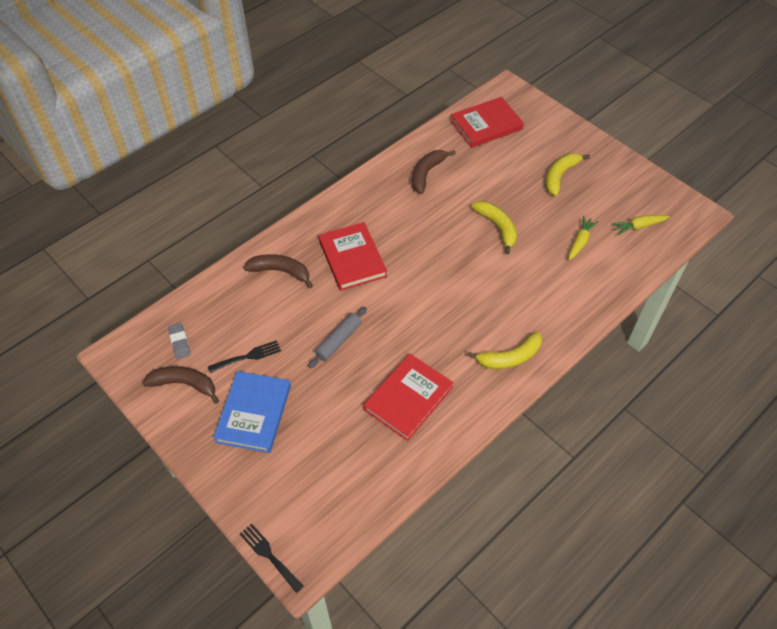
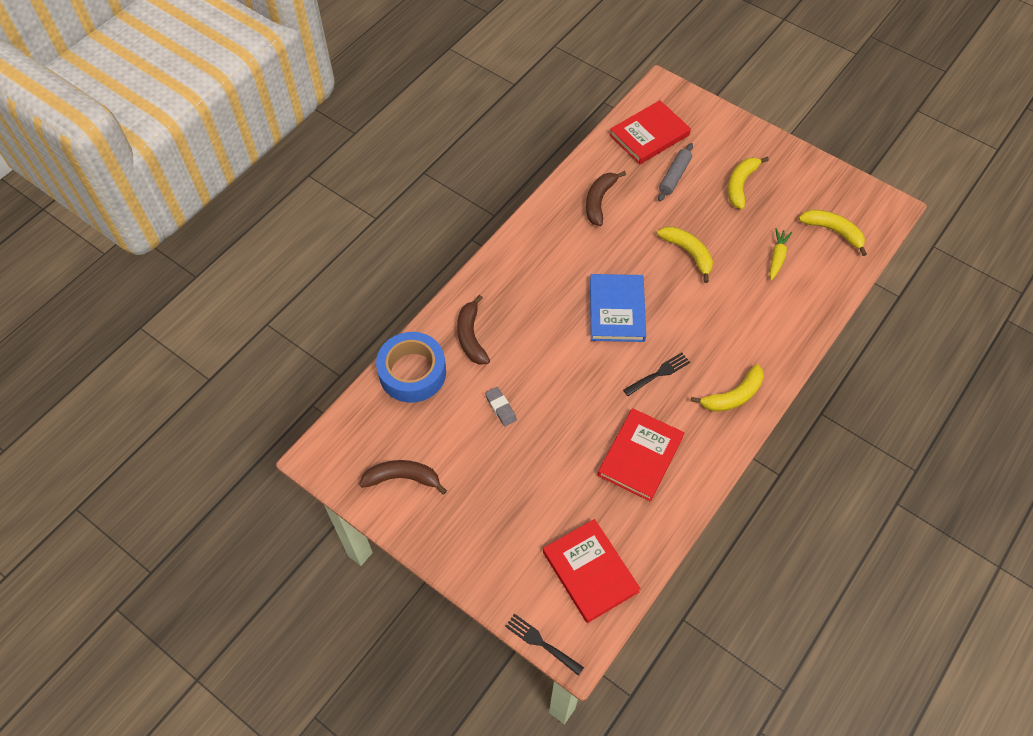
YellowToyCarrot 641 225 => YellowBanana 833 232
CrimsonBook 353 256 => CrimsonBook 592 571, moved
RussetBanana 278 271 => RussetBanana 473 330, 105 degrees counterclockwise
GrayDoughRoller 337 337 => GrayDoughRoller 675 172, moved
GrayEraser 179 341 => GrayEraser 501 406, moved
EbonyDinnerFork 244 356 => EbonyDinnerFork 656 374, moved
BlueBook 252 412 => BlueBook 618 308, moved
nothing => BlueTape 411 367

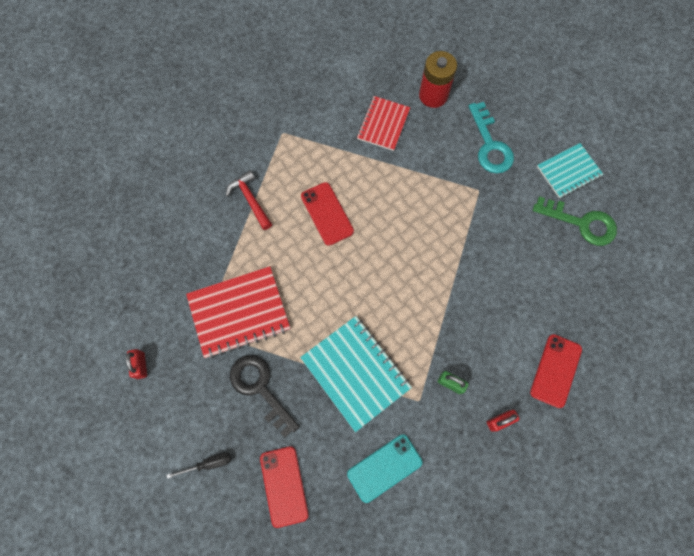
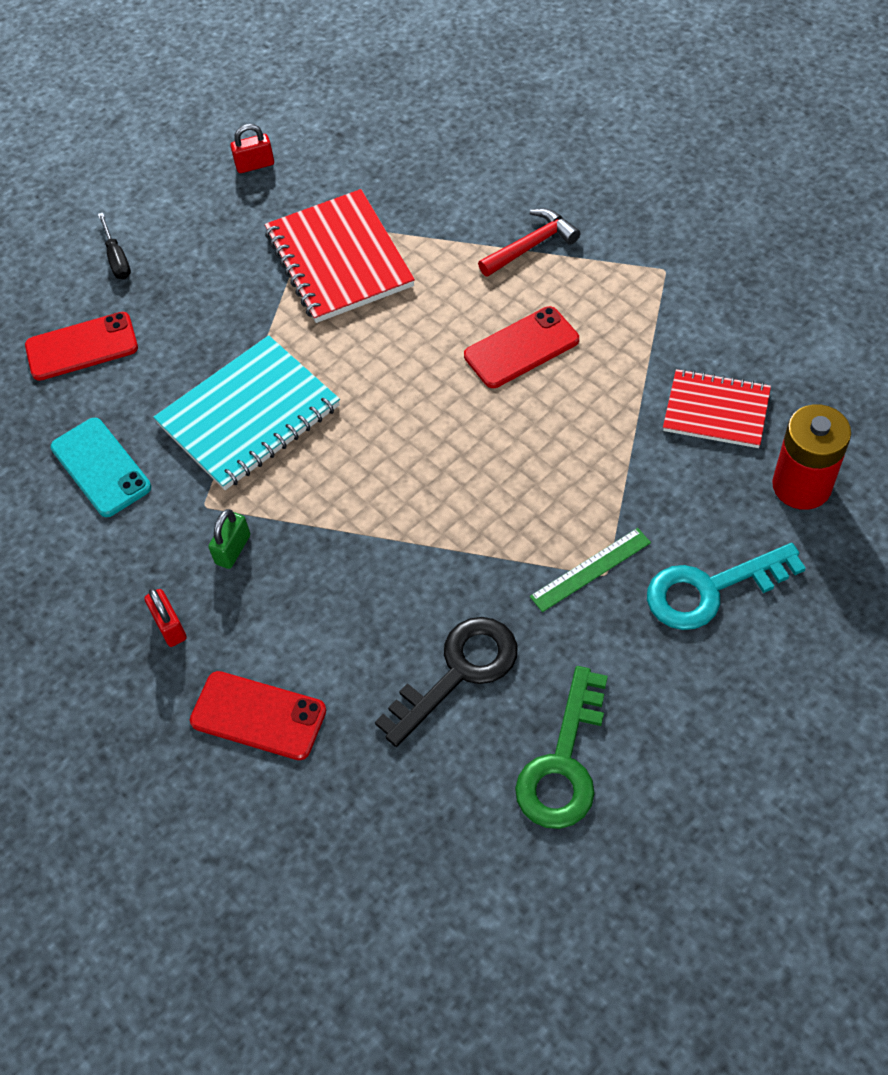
TealNotepad 570 170 => nothing
EbonyLatchkey 265 396 => EbonyLatchkey 446 682, moved
nothing => LeafGreenMeasuringStick 590 570

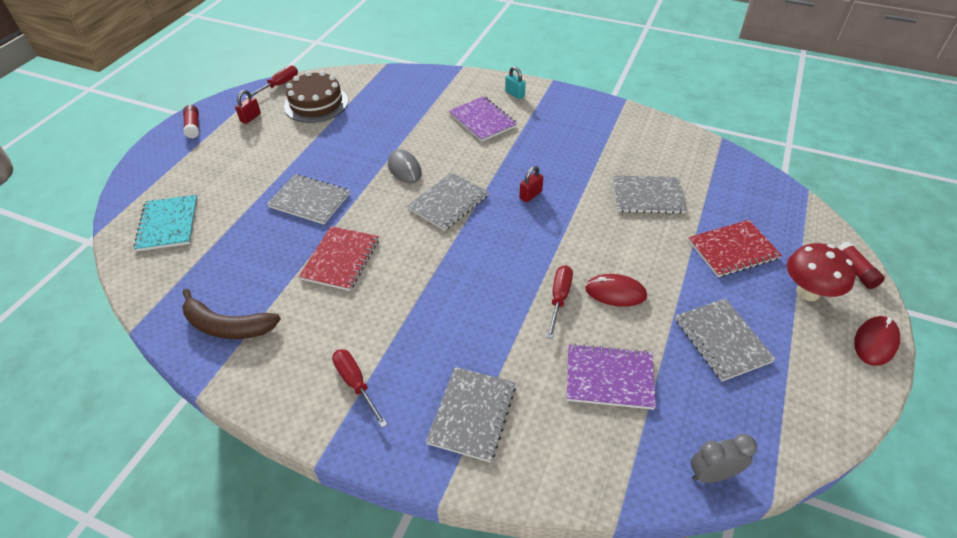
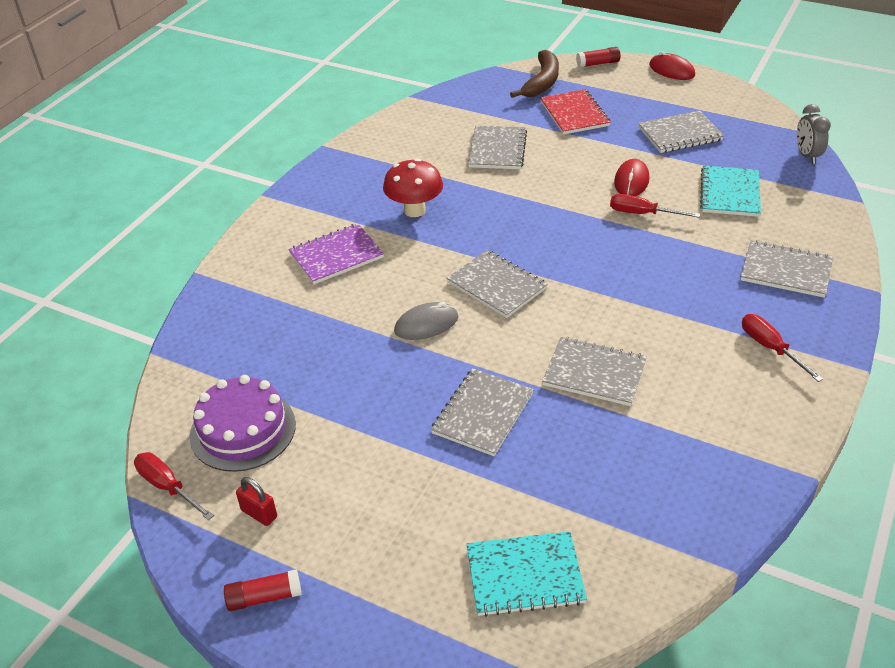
TealPadlock 515 82 => nothing
RussetLayerCake 316 97 => VioletLayerCake 243 423
CrimsonPadlock 531 184 => nothing
CrimsonNotepad 339 258 => GrayNotepad 594 371
CrimsonToadstool 821 272 => CrimsonToadstool 413 187, moved
RussetBanana 231 314 => RussetBanana 534 74, moved
VioletNotepad 611 377 => TealNotepad 730 191
CrimsonFlatScrewdriver 360 388 => CrimsonFlatScrewdriver 782 348, 90 degrees clockwise

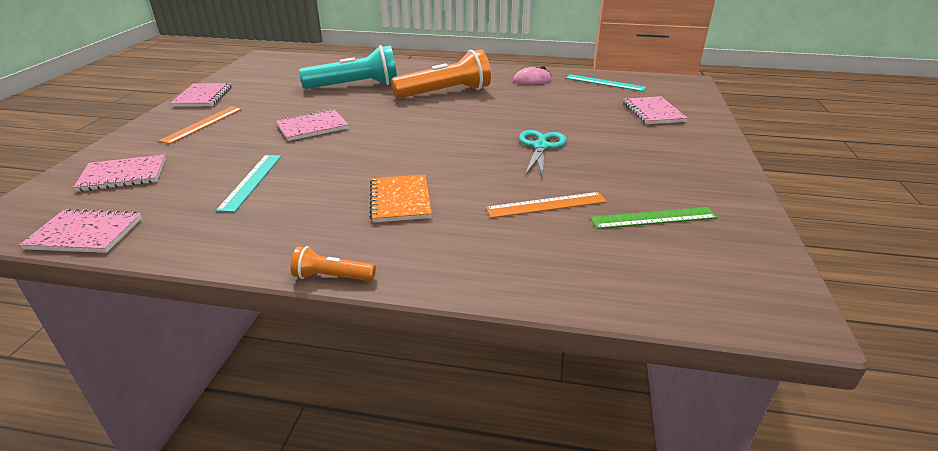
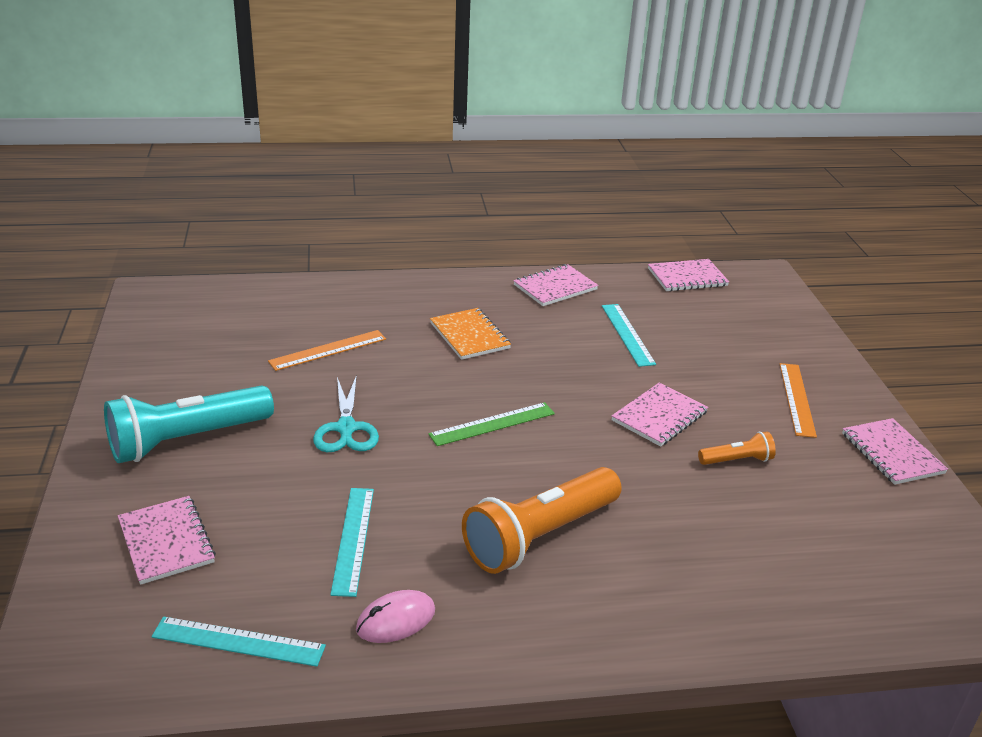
TealPocketTorch 348 67 => TealPocketTorch 189 424, moved
PinkNotepad 119 173 => PinkNotepad 556 285, moved
LeafGreenMeasuringStick 654 218 => LeafGreenMeasuringStick 491 424, moved
OrangePocketTorch 333 263 => OrangePocketTorch 737 448, moved
nothing => TealMeasuringStick 352 542

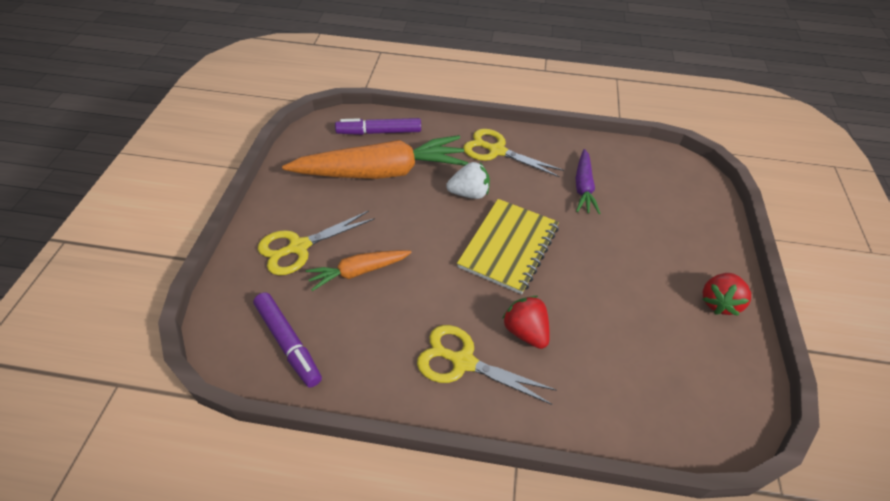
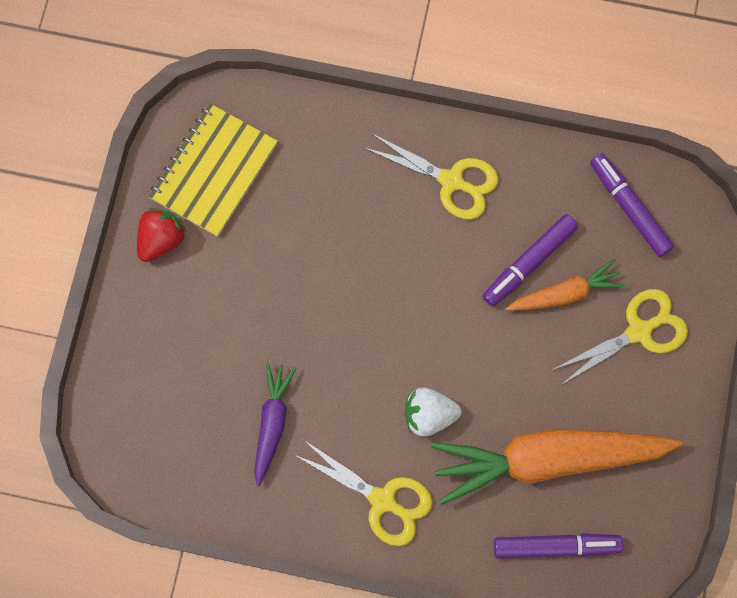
YellowNotepad 508 246 => YellowNotepad 213 170, moved
CrimsonBerry 526 322 => nothing
nothing => VioletMarkerPen 530 260

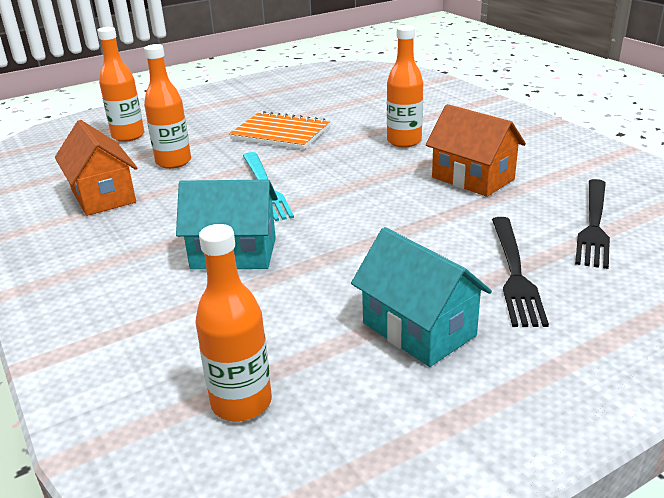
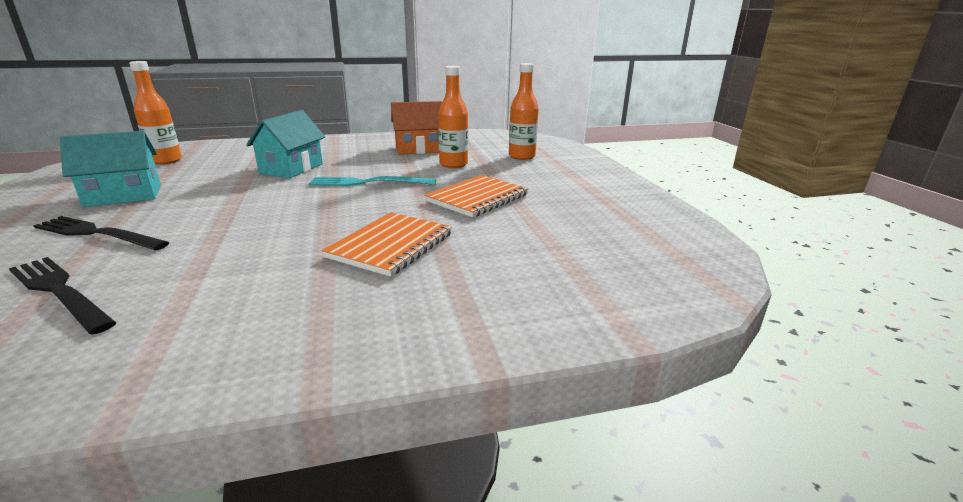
OrangeBottle 405 86 => OrangeNotepad 387 244
OrangeToyHouse 476 150 => nothing

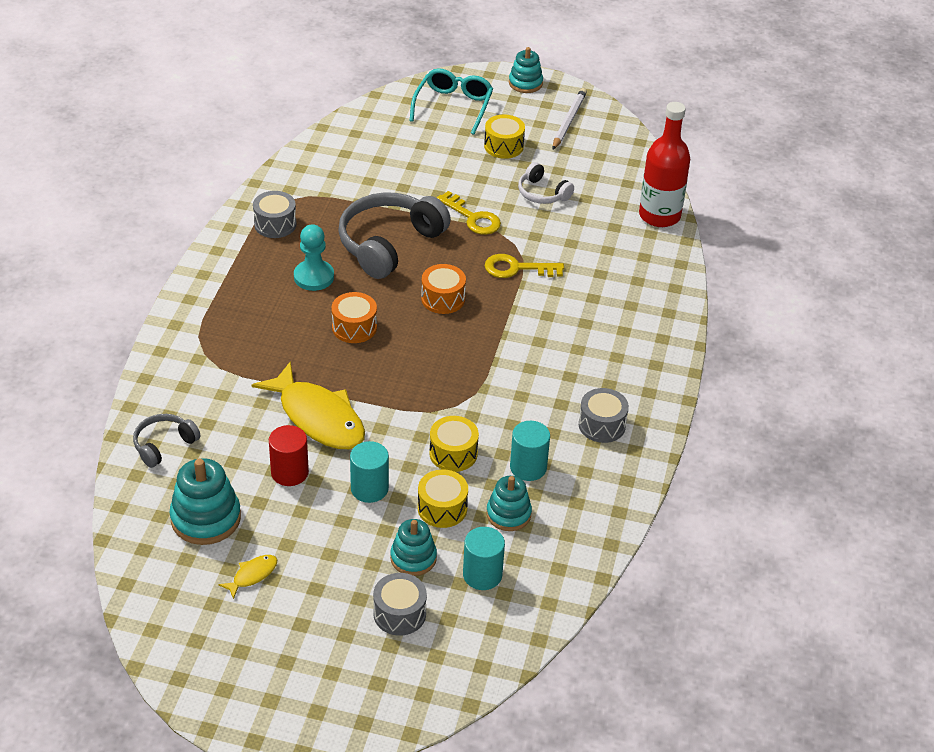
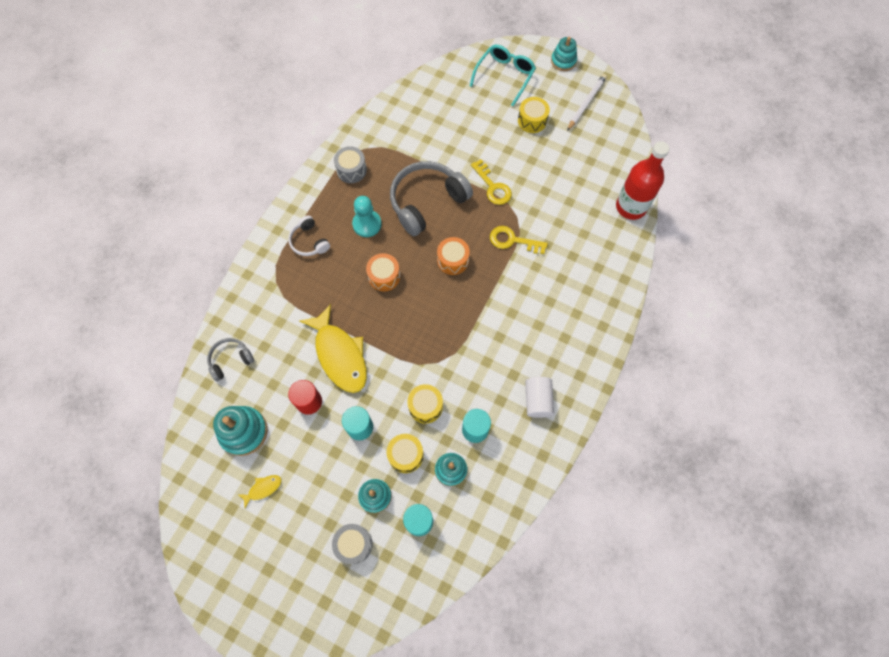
SnowWhiteHeadset 546 183 => SnowWhiteHeadset 309 235, moved
GraySnareDrum 604 415 => SnowWhiteCylinder 539 397

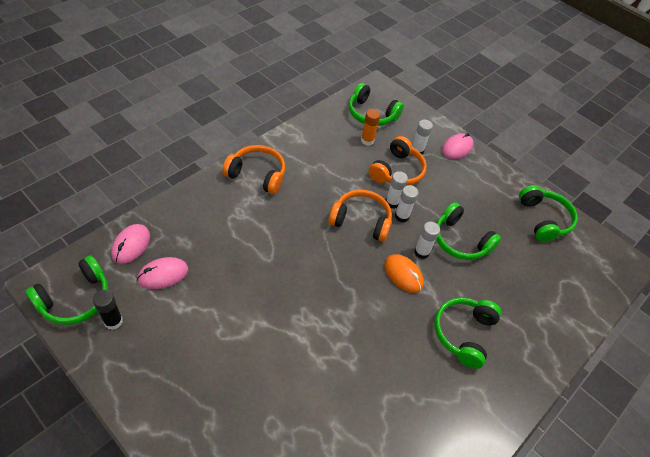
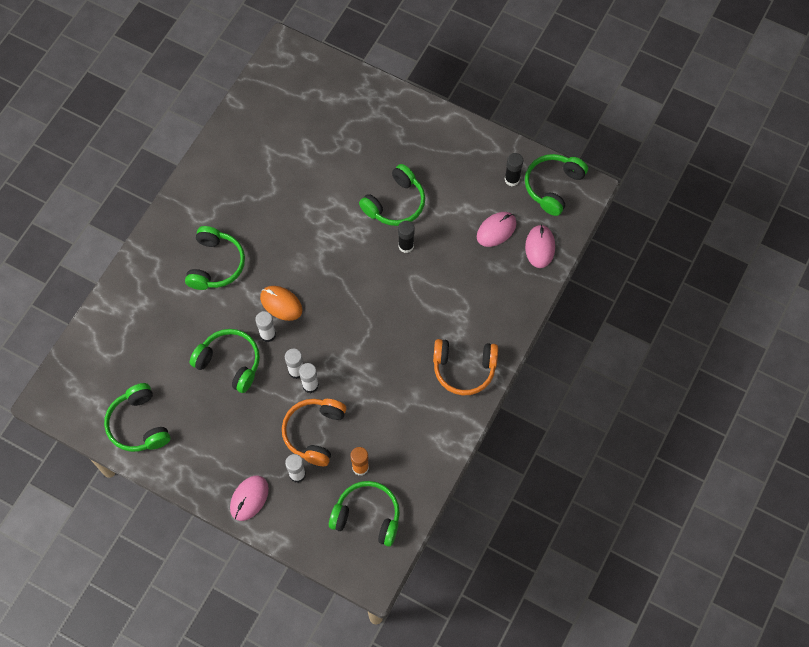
OrangeHeadset 360 216 => nothing
nothing => LeafGreenHeadset 392 195
nothing => EbonyStickOfGlue 406 237

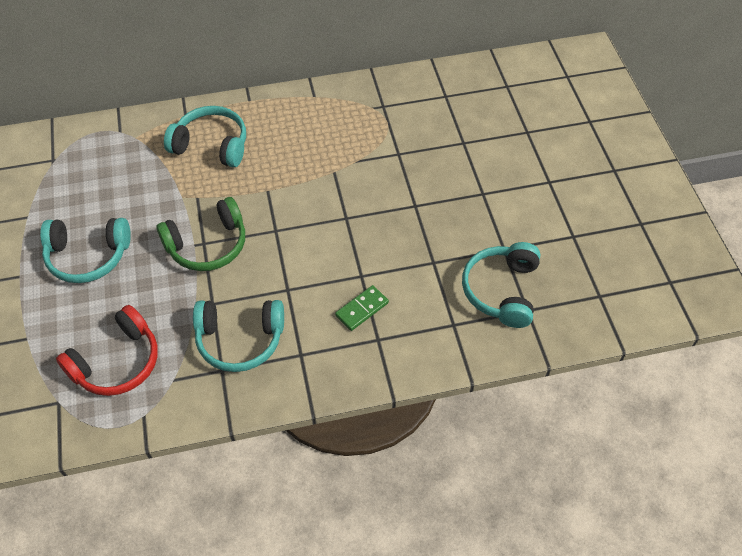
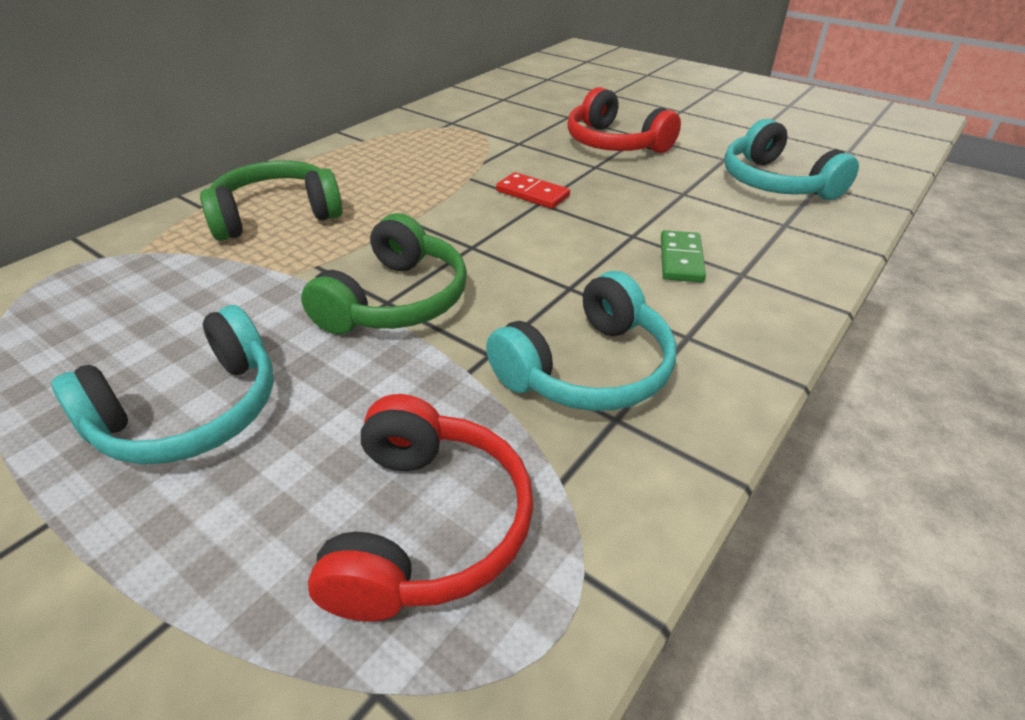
TealHeadset 205 136 => LeafGreenHeadset 271 200
nothing => CrimsonHeadset 624 120
nothing => CrimsonDomino 533 190

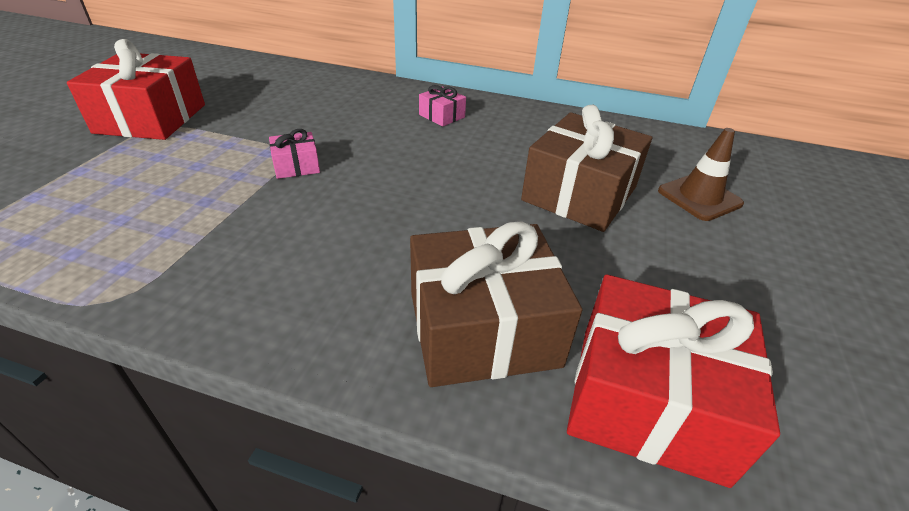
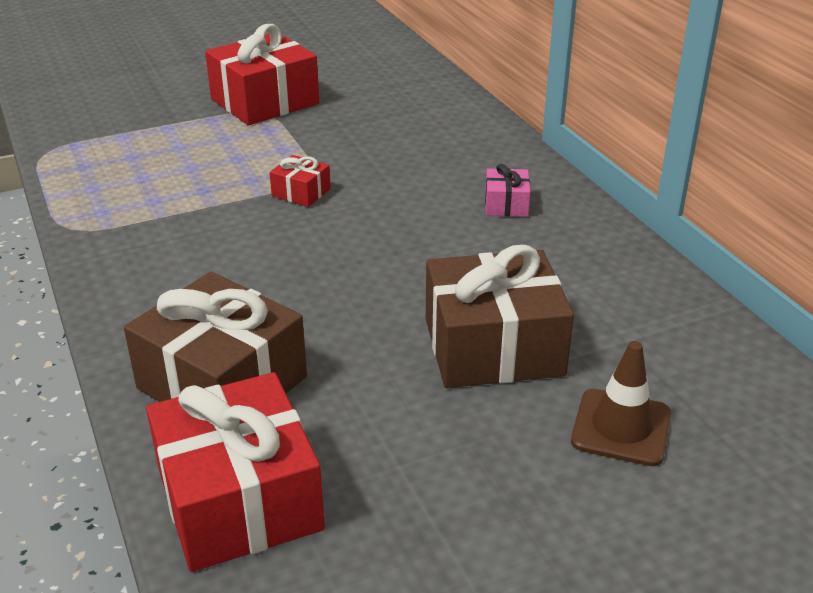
PinkGift 294 154 => CrimsonGift 300 181

